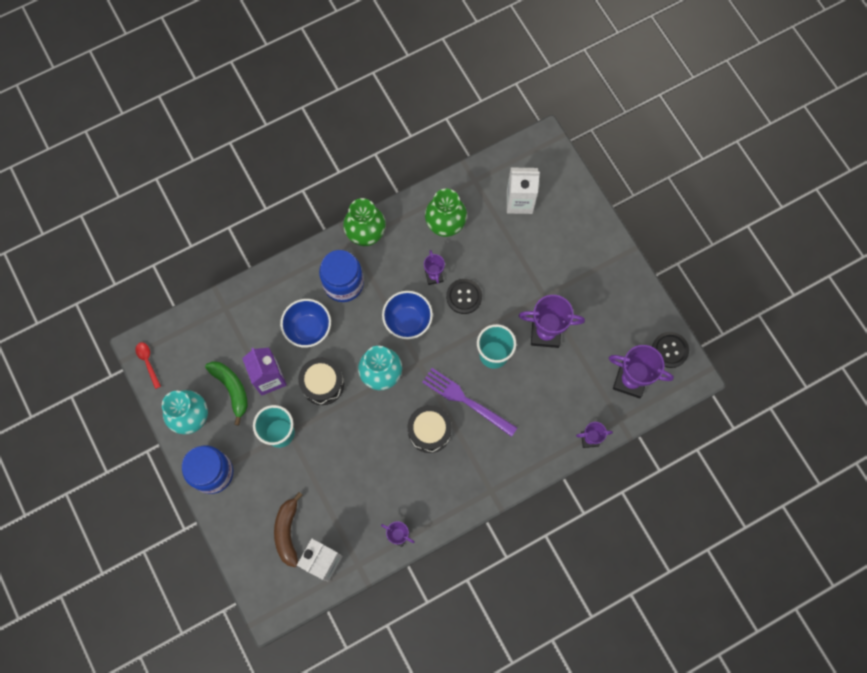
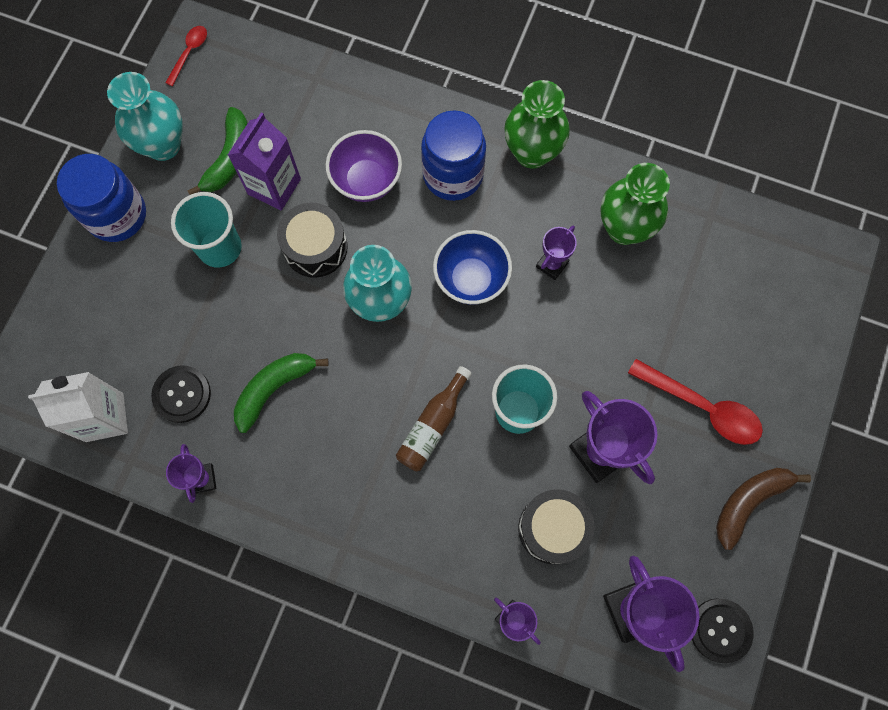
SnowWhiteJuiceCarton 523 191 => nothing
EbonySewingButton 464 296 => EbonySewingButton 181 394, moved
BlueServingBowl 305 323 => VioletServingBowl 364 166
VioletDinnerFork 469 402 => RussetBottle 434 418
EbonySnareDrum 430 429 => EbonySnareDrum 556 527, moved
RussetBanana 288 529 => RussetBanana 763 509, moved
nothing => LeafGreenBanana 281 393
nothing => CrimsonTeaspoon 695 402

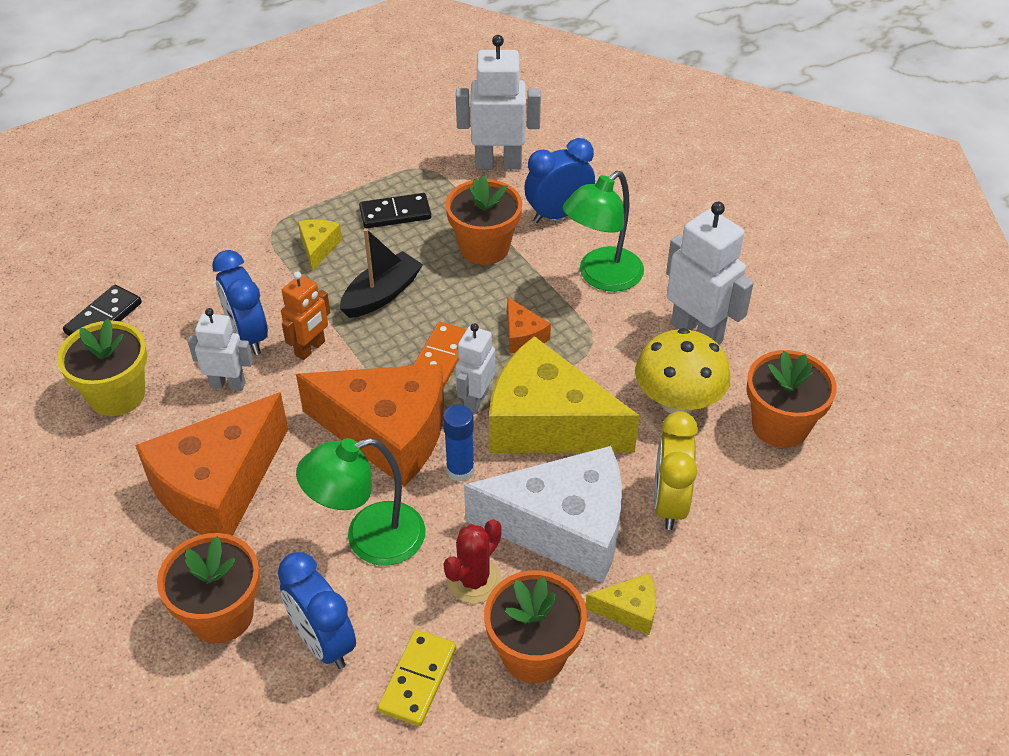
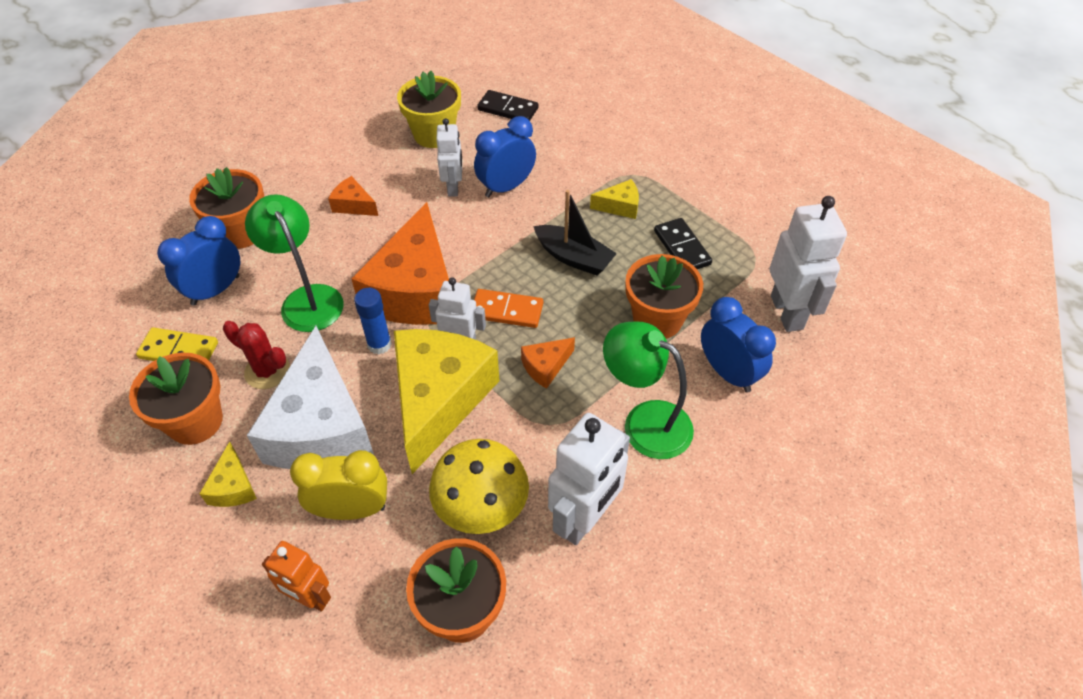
OrangeToyRobot 305 316 => OrangeToyRobot 296 576, moved
OrangeCheeseWedge 211 464 => OrangeCheeseWedge 353 196, x0.42

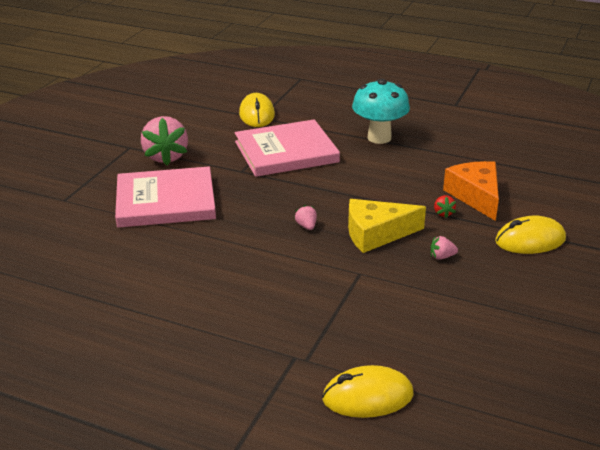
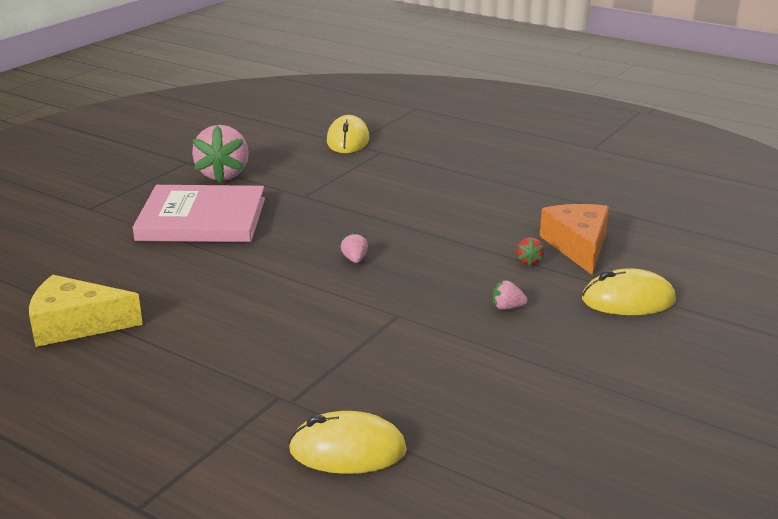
TealToadstool 381 111 => nothing
PinkBook 287 148 => nothing
YellowCheeseWedge 387 226 => YellowCheeseWedge 86 311, moved

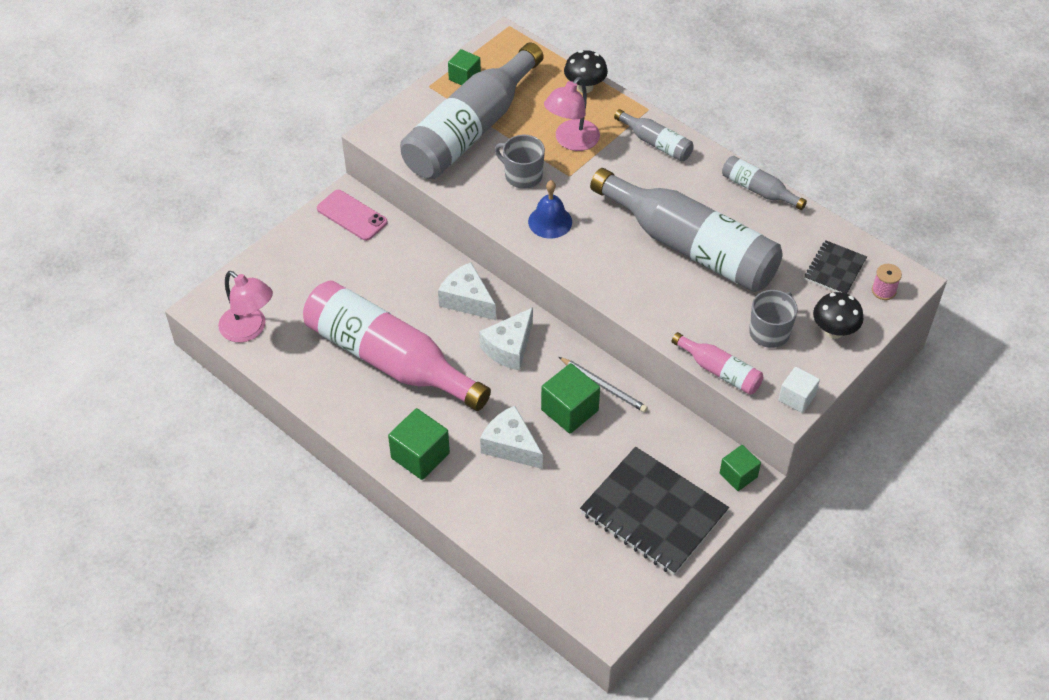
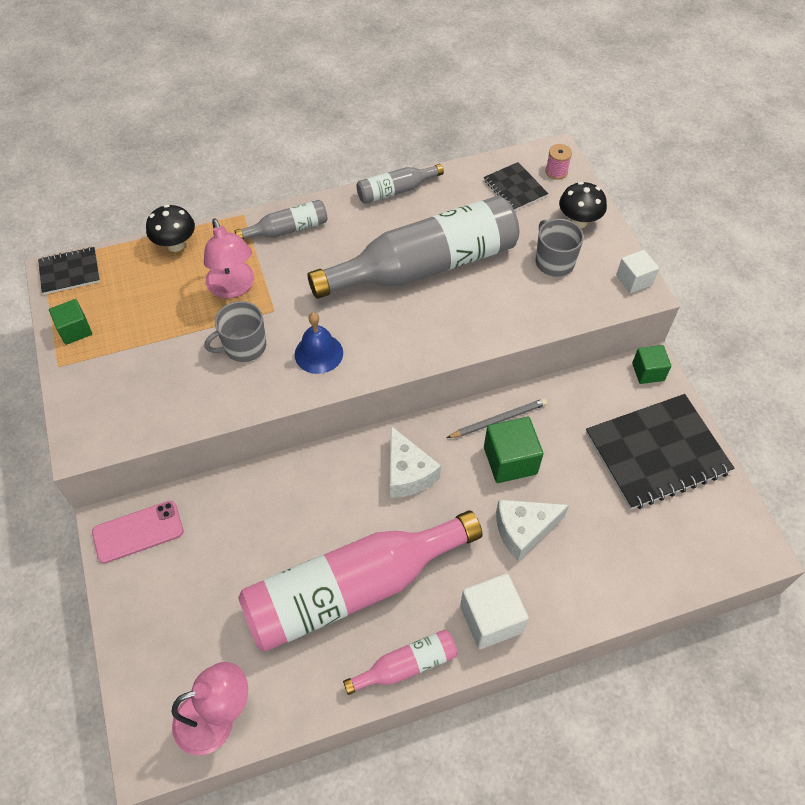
GrayBottle 472 111 => nothing
SnowWhiteCheeseWedge 467 291 => nothing
PinkBottle 717 363 => PinkBottle 400 662, moved
LeafGreenSolidCube 419 444 => SnowWhiteSolidCube 494 611
nothing => EbonyNotepad 69 271

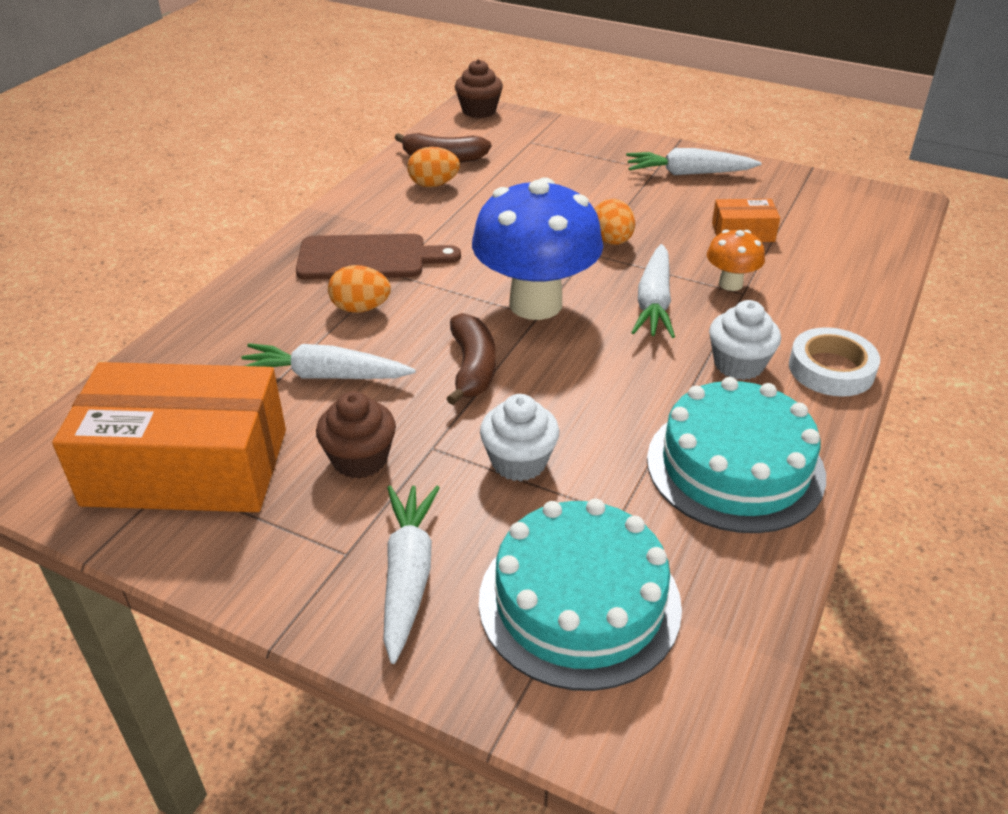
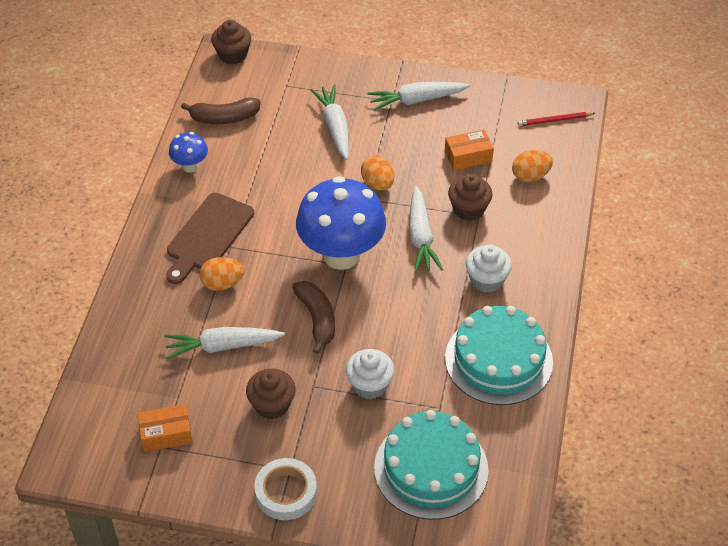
OrangeToyEgg 433 167 => OrangeToyEgg 532 166, moved
OrangeToadstool 736 260 => RussetCupcake 470 197
RussetBreadBoard 378 257 => RussetBreadBoard 210 238, 135 degrees clockwise
SnowWhiteTape 834 362 => SnowWhiteTape 285 489, moved
OrangeBox 169 437 => OrangeBox 165 428, x0.43
SnowWhiteToyCarrot 411 575 => SnowWhiteToyCarrot 329 122, moved
nothing => CrimsonWoodenPencil 556 119
nothing => BlueToadstool 188 152

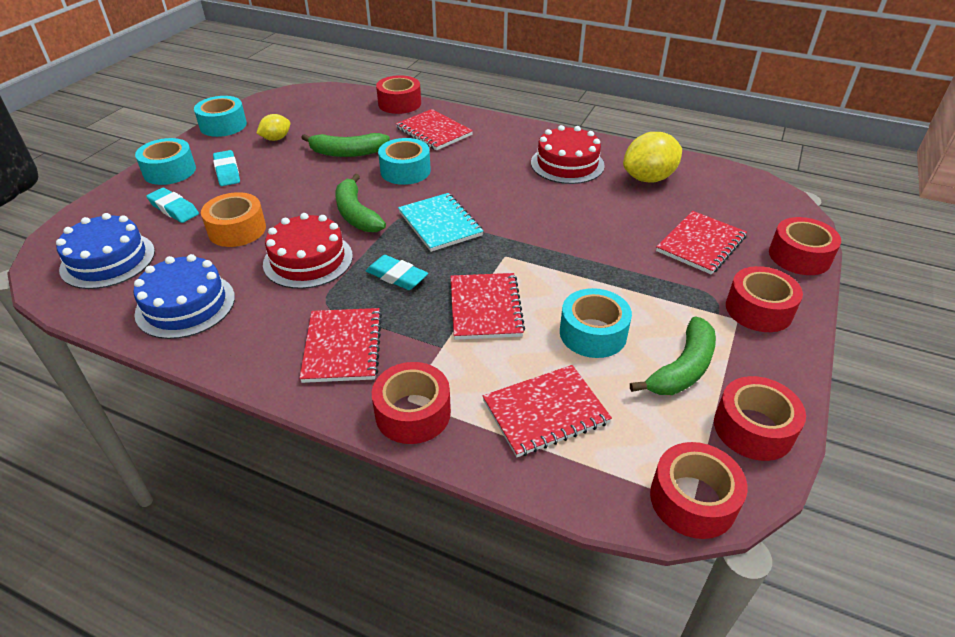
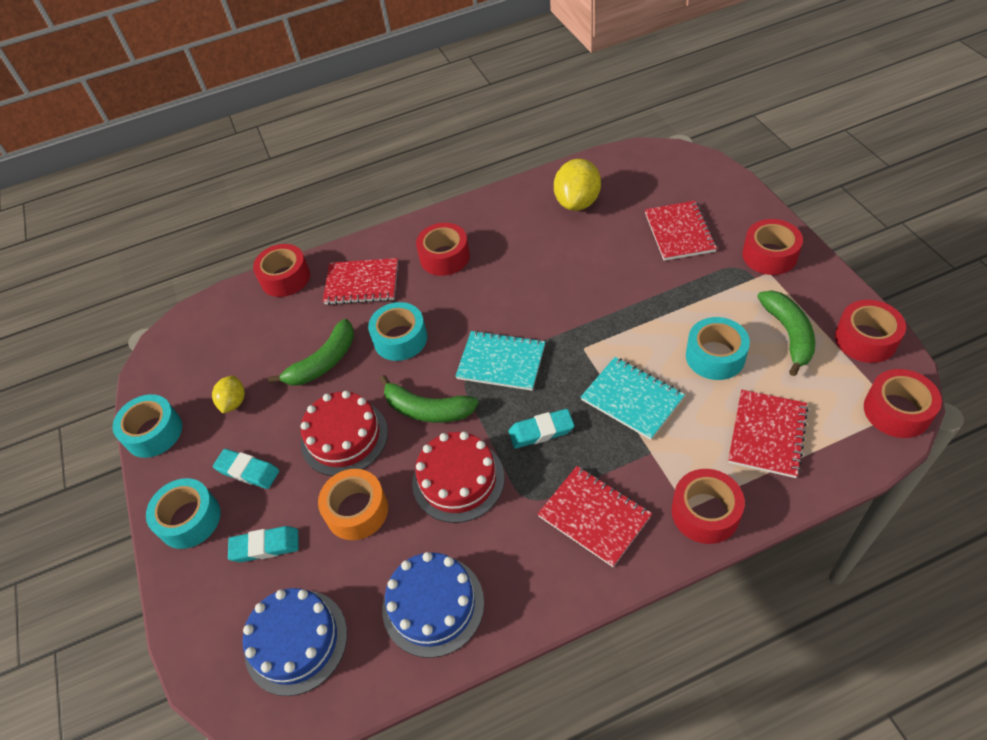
CrimsonLayerCake 568 154 => CrimsonLayerCake 344 433, moved
CrimsonTape 805 246 => CrimsonTape 443 249, moved
CrimsonNotepad 487 306 => TealNotepad 633 398

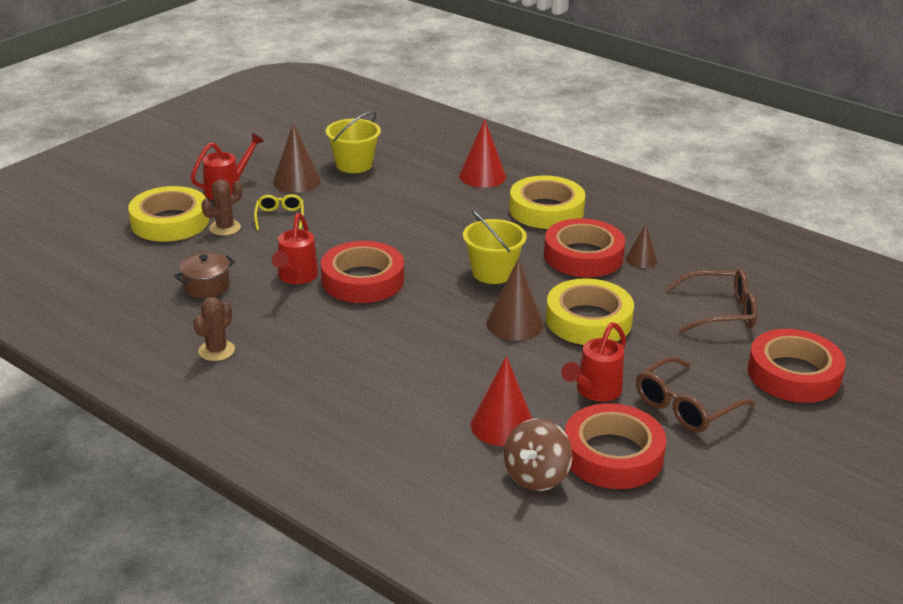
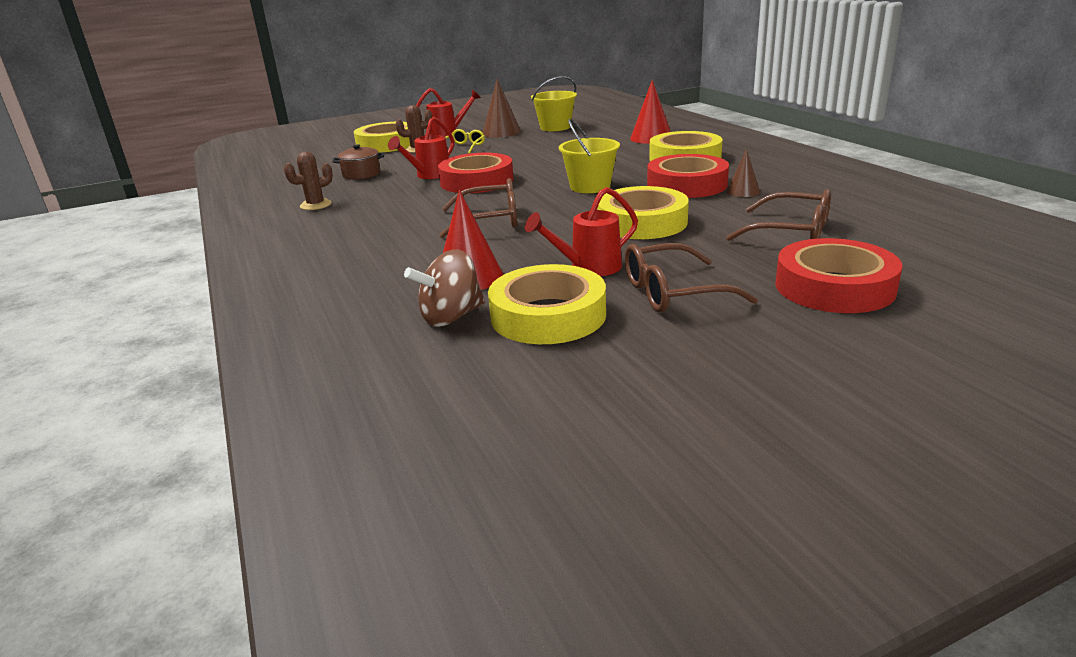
RussetConeShape 515 300 => nothing
CrimsonTape 615 446 => YellowTape 547 304
nothing => RussetSpectacles 478 208

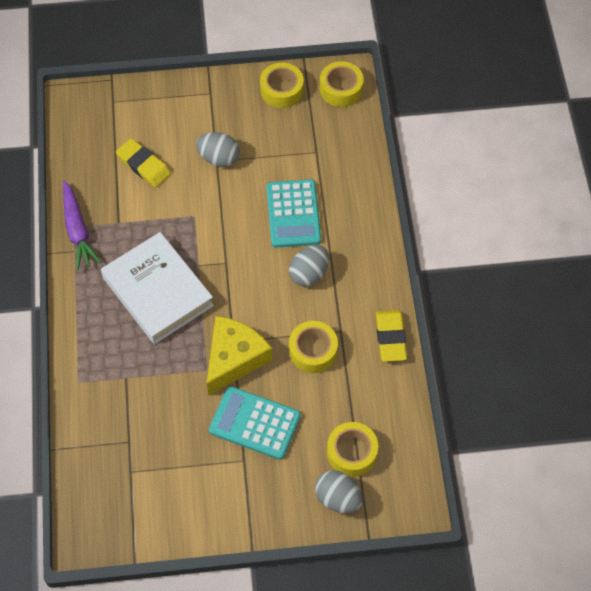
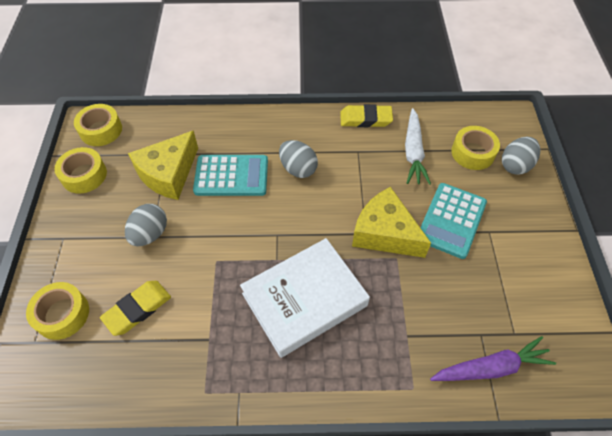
VioletToyCarrot 82 225 => VioletToyCarrot 493 358, moved
YellowTape 313 347 => YellowTape 57 311, moved
nothing => SnowWhiteToyCarrot 418 146
nothing => YellowCheeseWedge 163 165

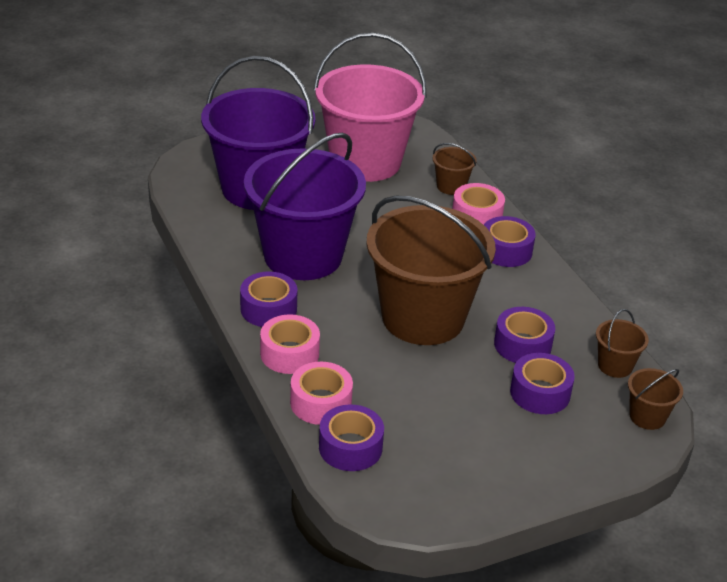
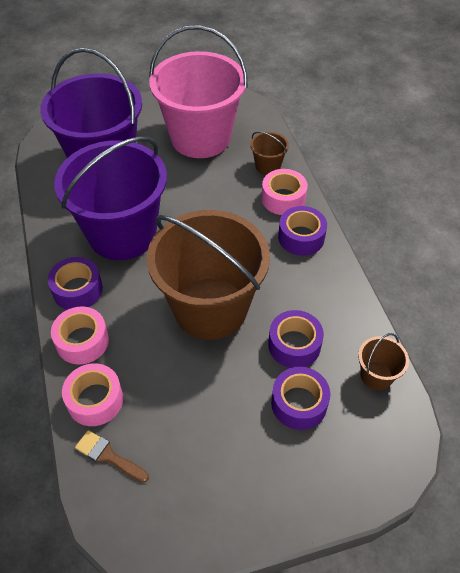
RussetSandBucket 655 399 => nothing
VioletTape 351 437 => RussetPaintBrush 112 456

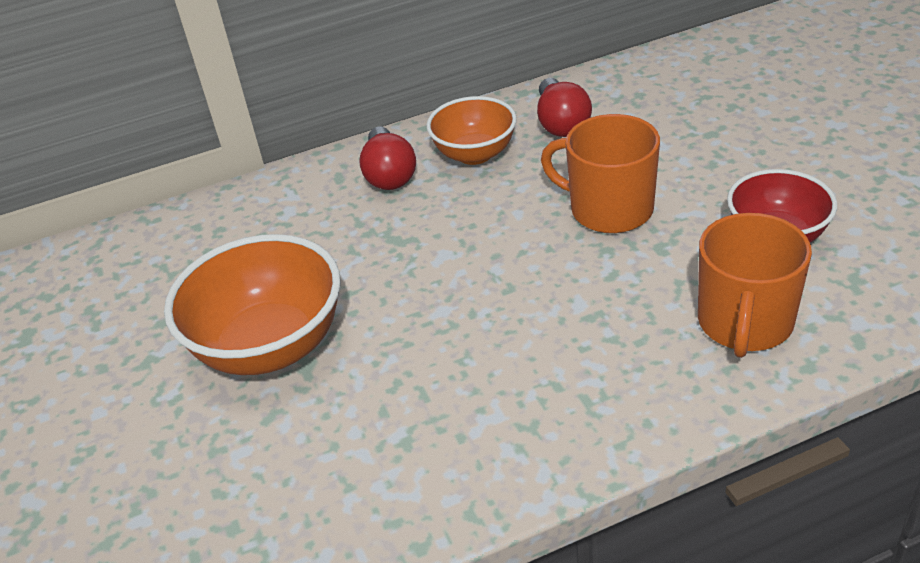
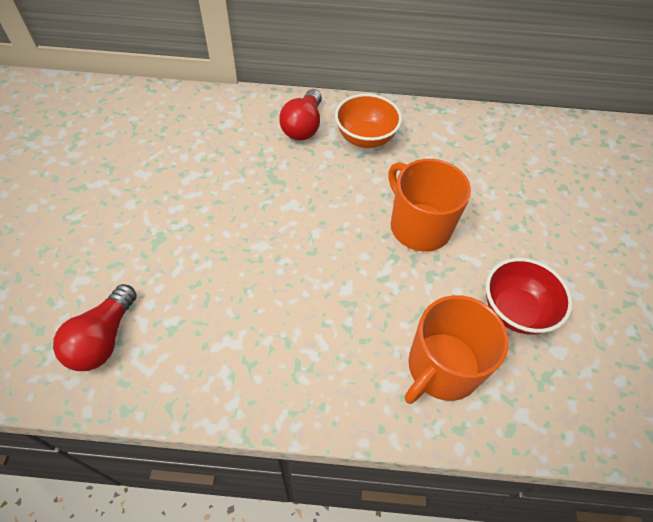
CrimsonLightBulb 564 107 => CrimsonLightBulb 95 327, moved
OrangeServingBowl 252 304 => nothing

